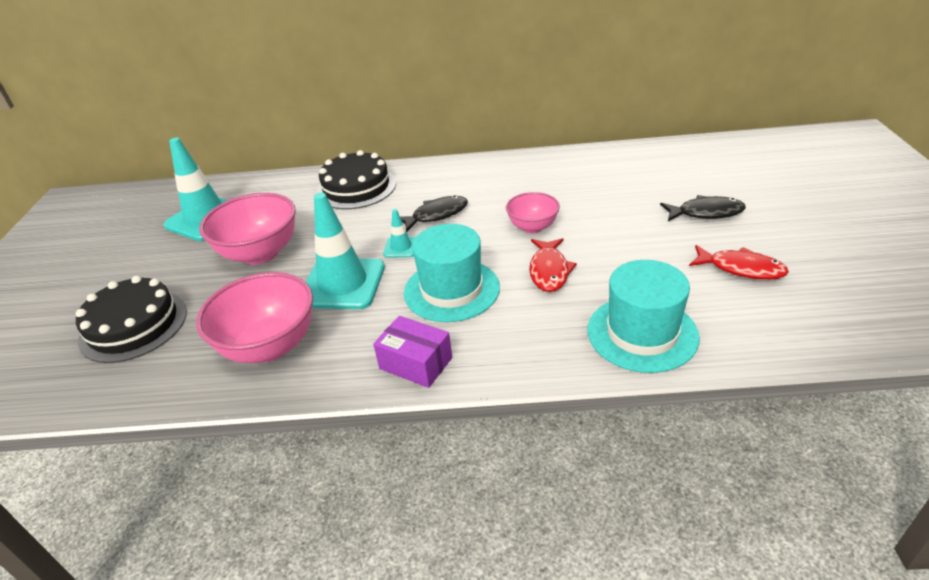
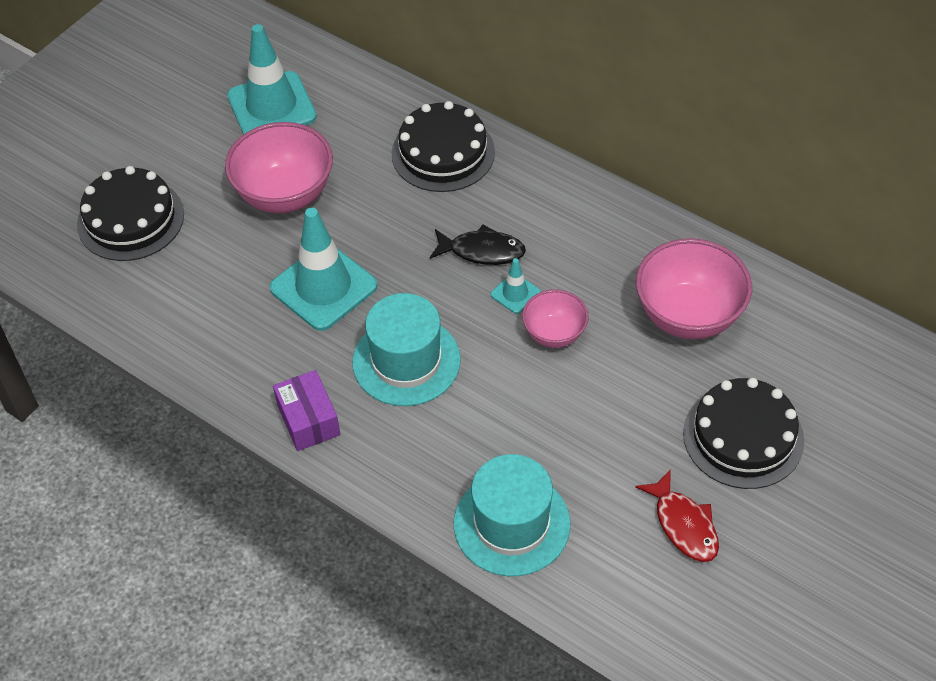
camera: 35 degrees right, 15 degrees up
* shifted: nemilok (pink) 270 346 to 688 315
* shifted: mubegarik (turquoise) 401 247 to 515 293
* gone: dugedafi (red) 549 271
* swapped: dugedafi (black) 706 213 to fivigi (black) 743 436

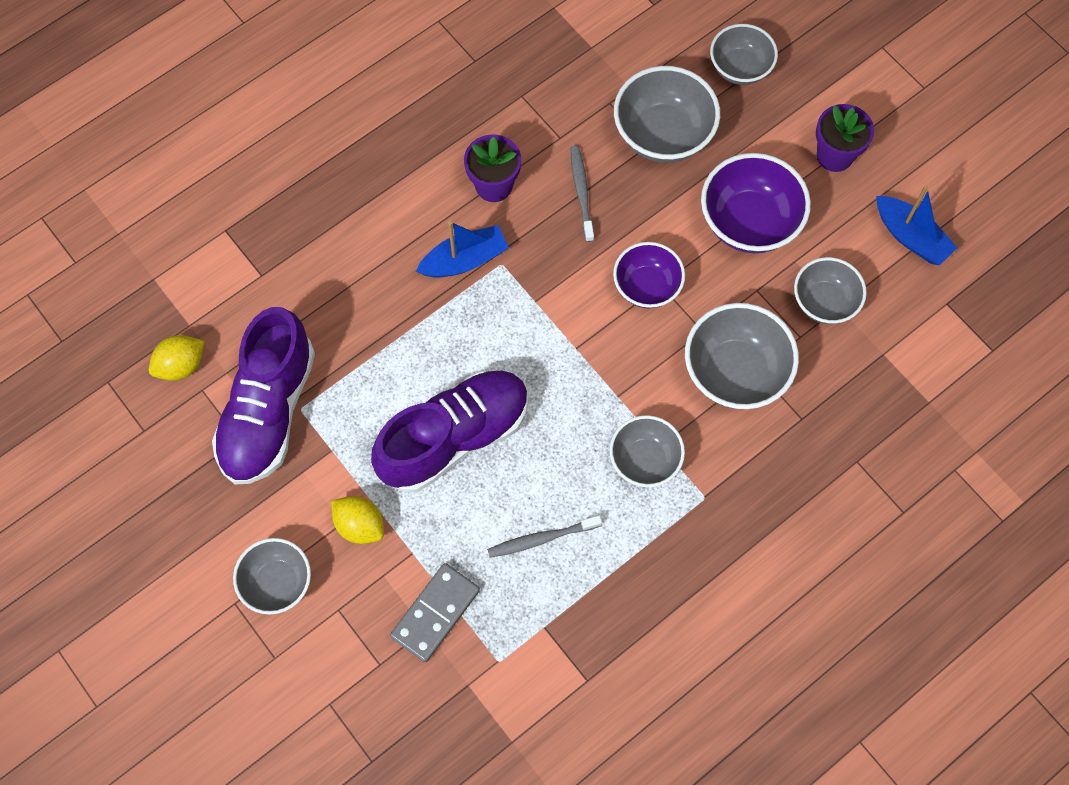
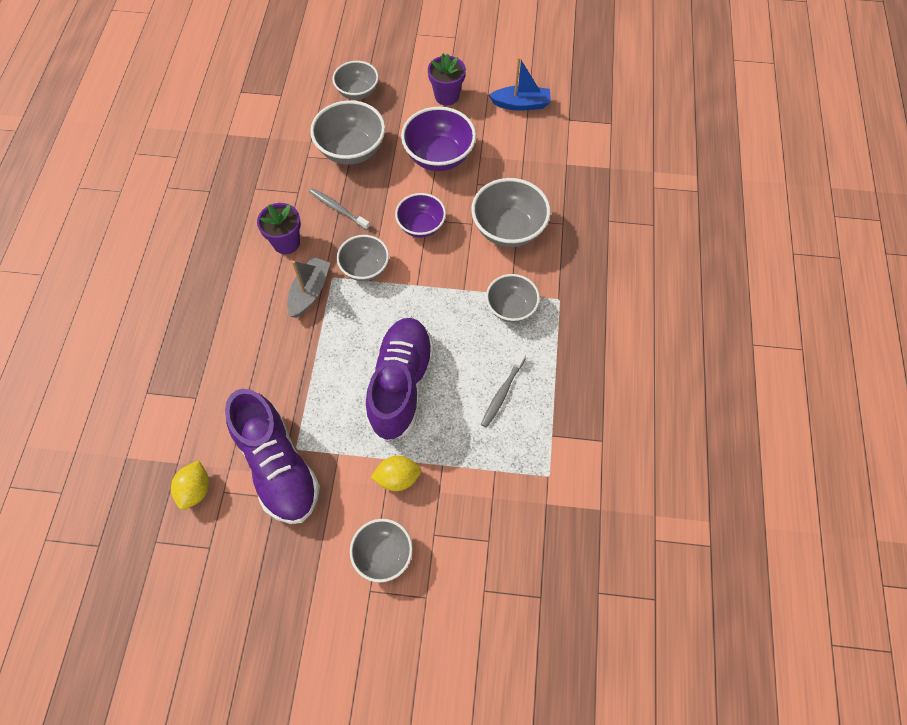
camera: 45 degrees left, 5 degrees down
* gone: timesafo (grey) 435 613
* repainted: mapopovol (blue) 464 260 to mapopovol (grey) 310 292
* shifted: nemilok (grey) 824 302 to 365 268

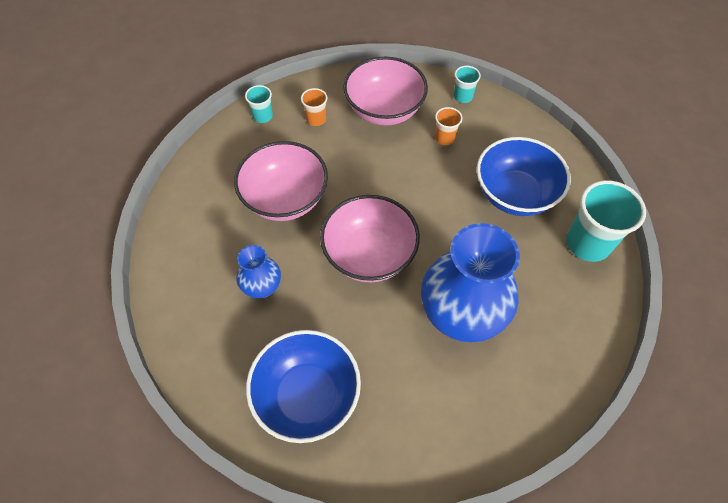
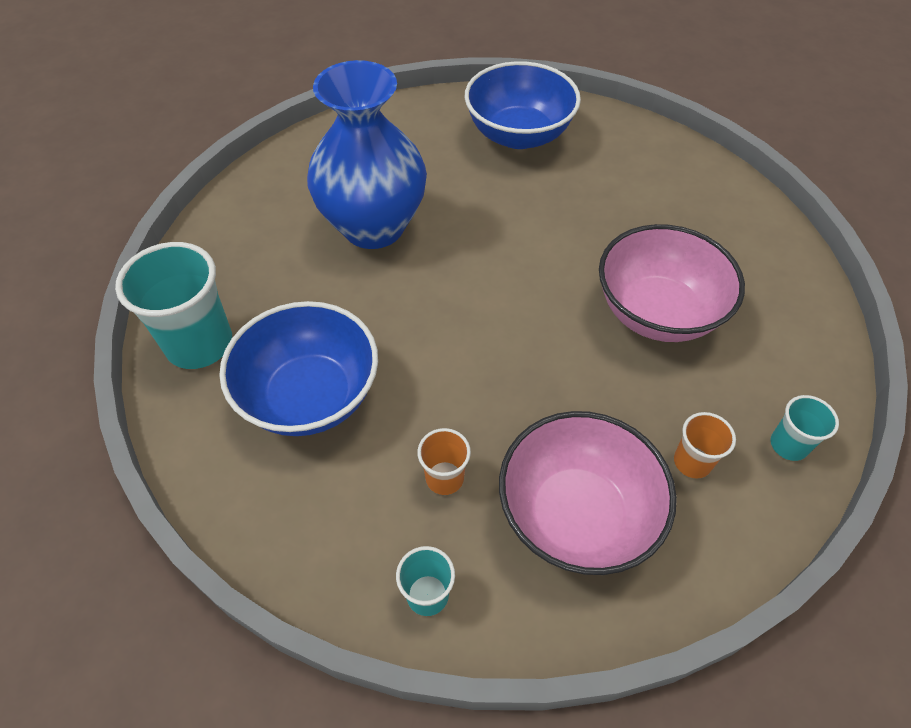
camera: 165 degrees right, 5 degrees down
* gone: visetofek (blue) 262 287
* gone: nemilok (pink) 369 255

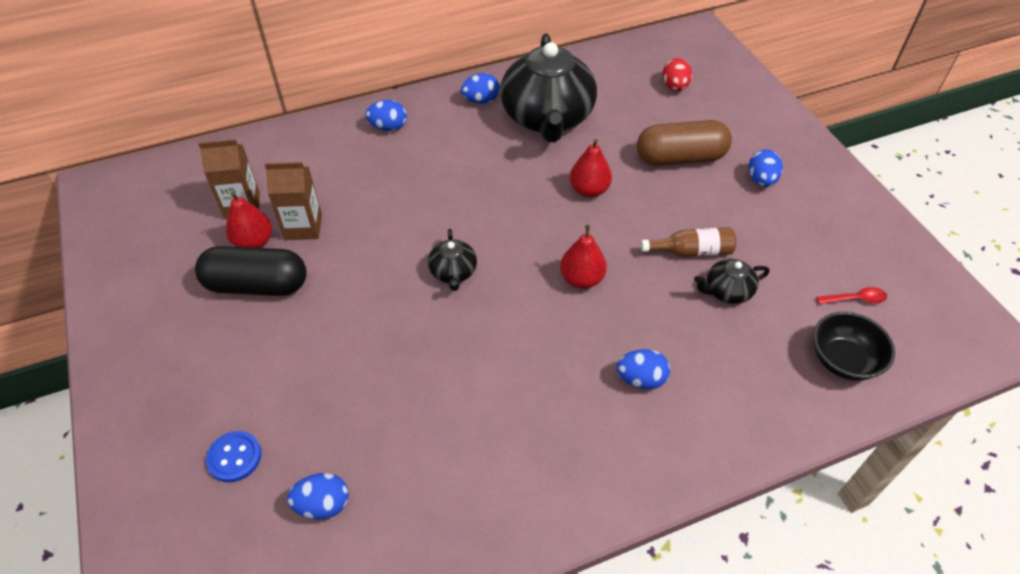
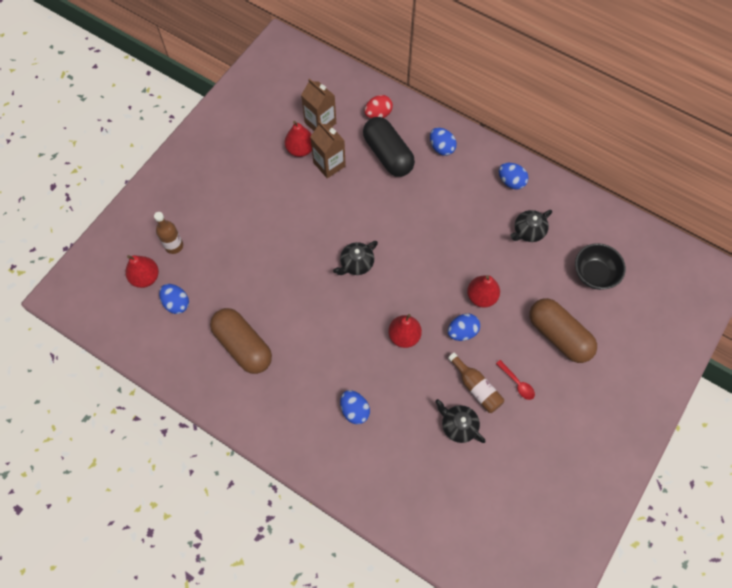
camera: 55 degrees right, 15 degrees up
* shifted: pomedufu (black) 257 285 to 388 155
* swapped: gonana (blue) 234 457 to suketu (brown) 174 246
* scaled: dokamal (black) 547 118 = 528 231 x0.43
* shifted: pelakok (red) 674 87 to 378 114
* shifted: pelakok (blue) 761 180 to 462 332
* shifted: nemilok (black) 842 360 to 594 274
* shifted: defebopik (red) 855 299 to 517 383
* new: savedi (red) 145 277
* new: pomedufu (brown) 243 346

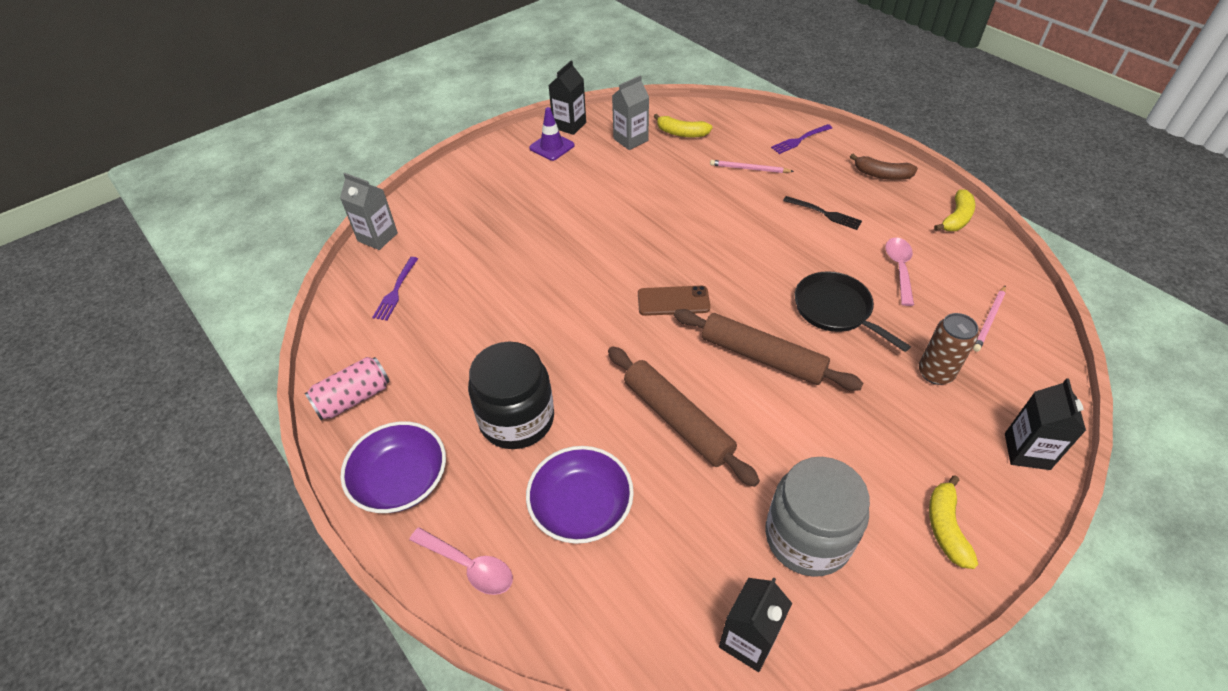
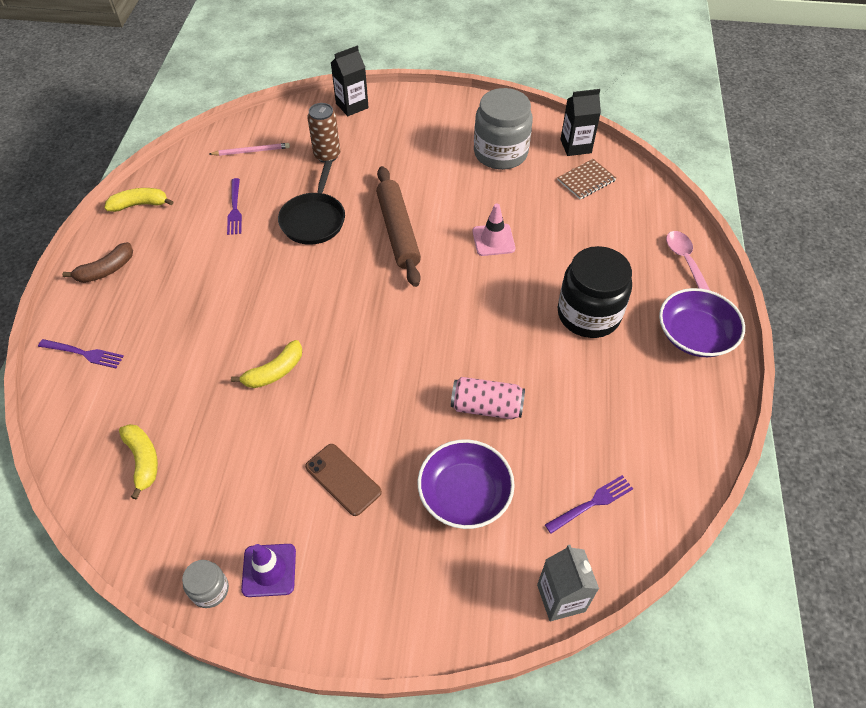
camera: 135 degrees left, 5 degrees up
* shifted: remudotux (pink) 353 398 to 486 407
* shifted: nemilok (purple) 581 506 to 464 494
* swapped: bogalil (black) 569 125 to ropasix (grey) 210 590
* swapped: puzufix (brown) 677 420 to mubegarik (pink) 493 240
* gone: bogalil (grey) 630 140
* shifted: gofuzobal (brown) 673 301 to 343 479
* gone: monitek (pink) 749 169
* gone: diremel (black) 824 213
* rotated: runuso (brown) 882 175 = 106 270 75 degrees clockwise
* swapped: defebopik (pink) 899 268 to diremel (purple) 235 209
* shifted: runuso (yellow) 946 527 to 274 371
* new: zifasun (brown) 586 180

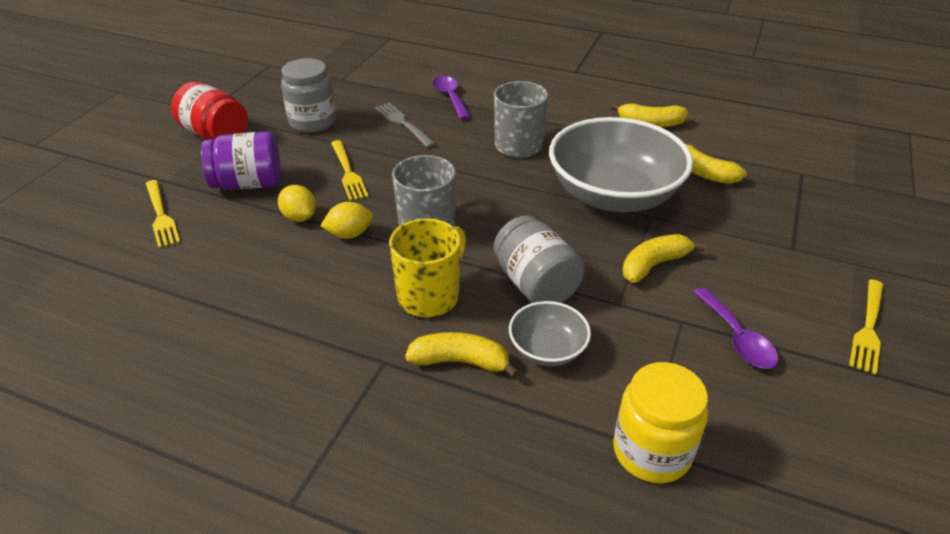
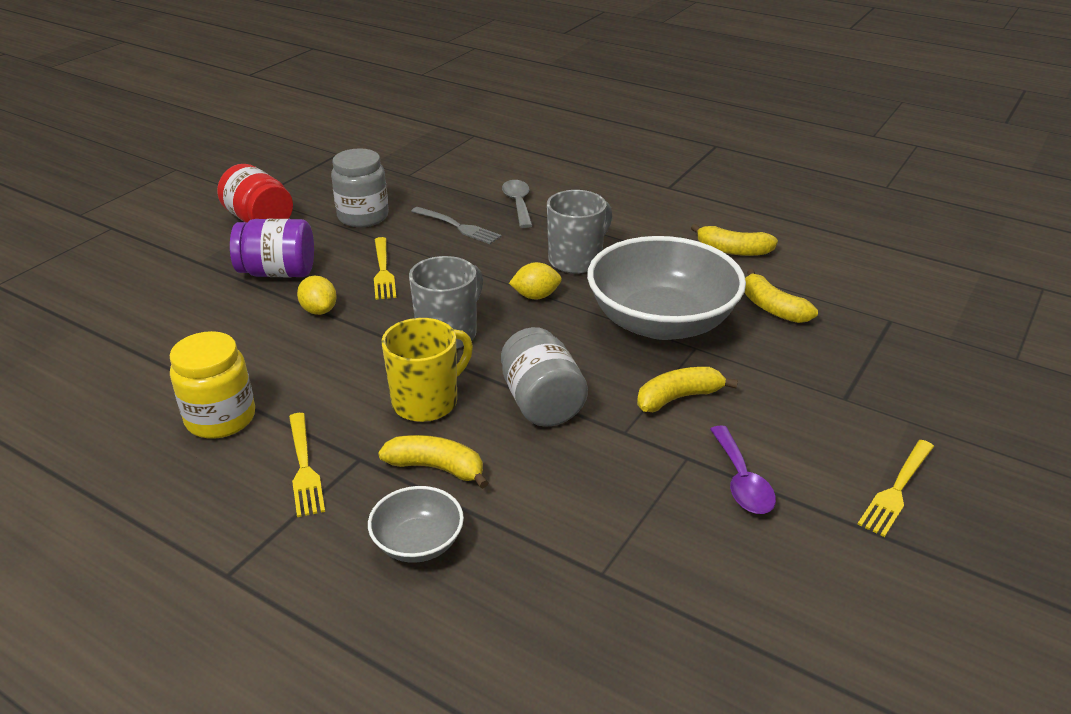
camera: 10 degrees right, 5 degrees down
* shifted: diremel (yellow) 161 215 to 304 467
* shifted: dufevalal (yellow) 349 234 to 536 296
* rotated: diremel (grey) 403 123 = 458 226 150 degrees clockwise
* repainted: defebopik (purple) 450 97 to defebopik (grey) 518 204
* shifted: nemilok (grey) 547 349 to 418 543
* shifted: ropasix (yellow) 651 451 to 220 418

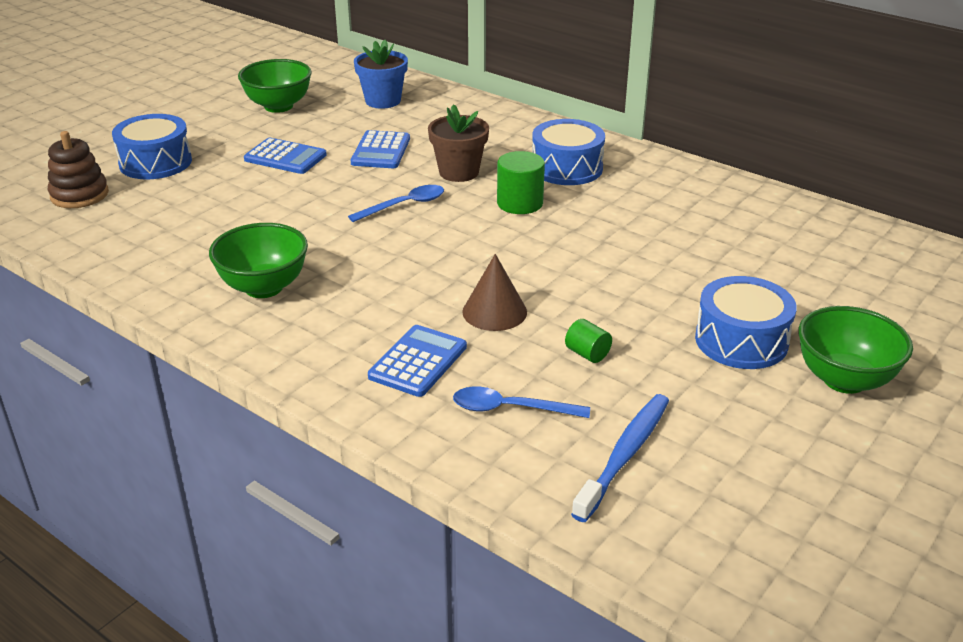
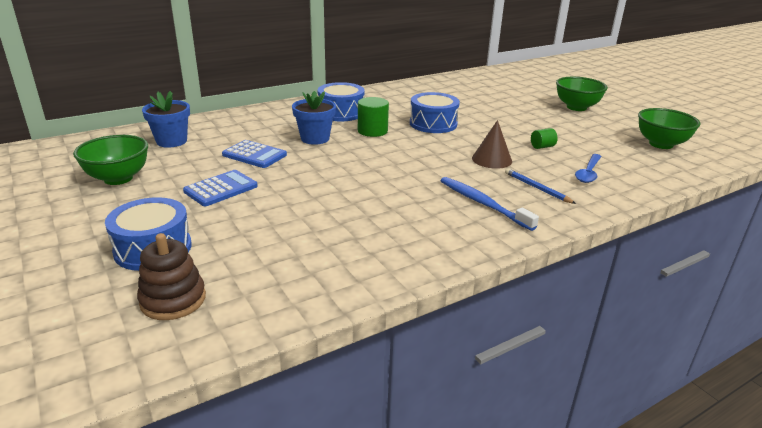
camera: 70 degrees left, 5 degrees down
* shifted: nemilok (green) 264 287 to 661 144
* gone: defebopik (blue) 404 205
* swapped: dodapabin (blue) 418 362 to monitek (blue) 537 188
* repainted: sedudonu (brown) 459 172 to sedudonu (blue) 315 138
* shifted: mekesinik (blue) 624 456 to 483 204
* shifted: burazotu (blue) 741 341 to 433 124

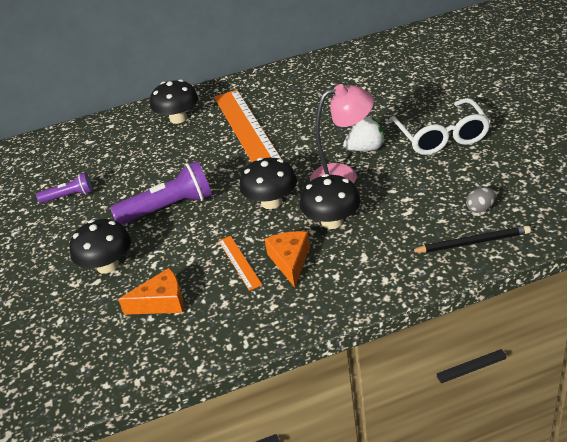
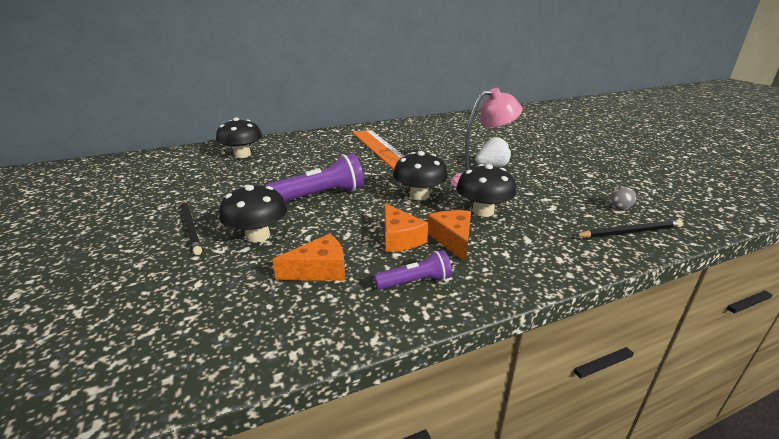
camera: 10 degrees left, 10 degrees down
* shifted: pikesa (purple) 69 196 to 415 282
* shifted: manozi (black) 178 118 to 242 155
* swapped: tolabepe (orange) 239 262 to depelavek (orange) 399 238
* gone: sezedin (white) 441 136
* new: monitek (black) 191 228

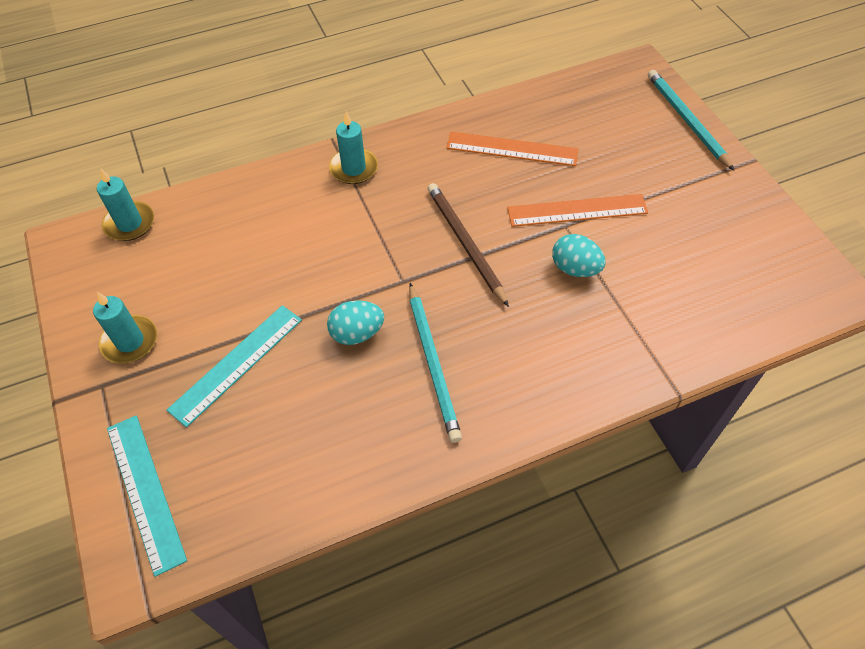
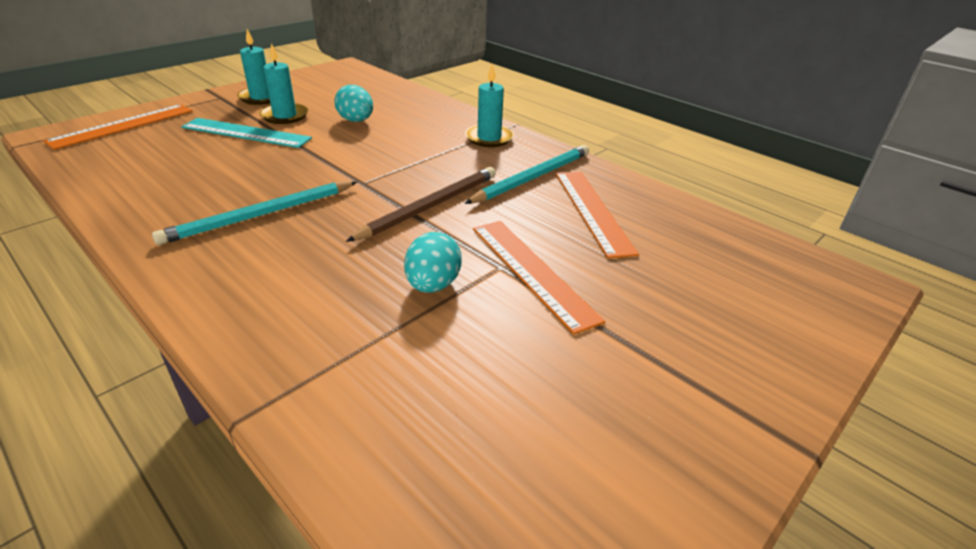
camera: 65 degrees right, 20 degrees down
* shifted: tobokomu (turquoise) 129 223 to 285 116
* repainted: tolabepe (turquoise) 145 491 to tolabepe (orange) 123 126
* shifted: pelakok (turquoise) 357 333 to 356 121
* shifted: monitek (turquoise) 686 120 to 532 177

